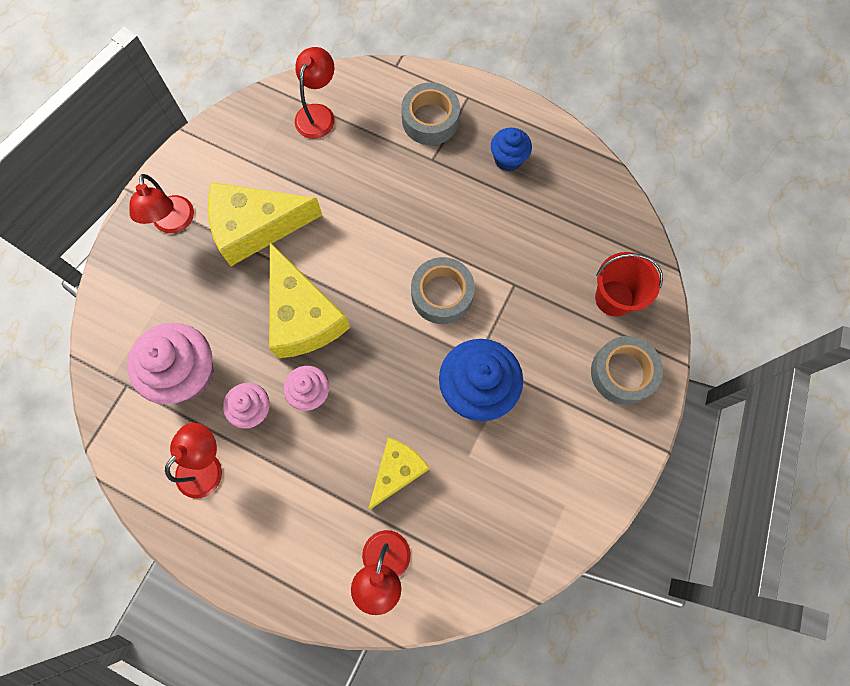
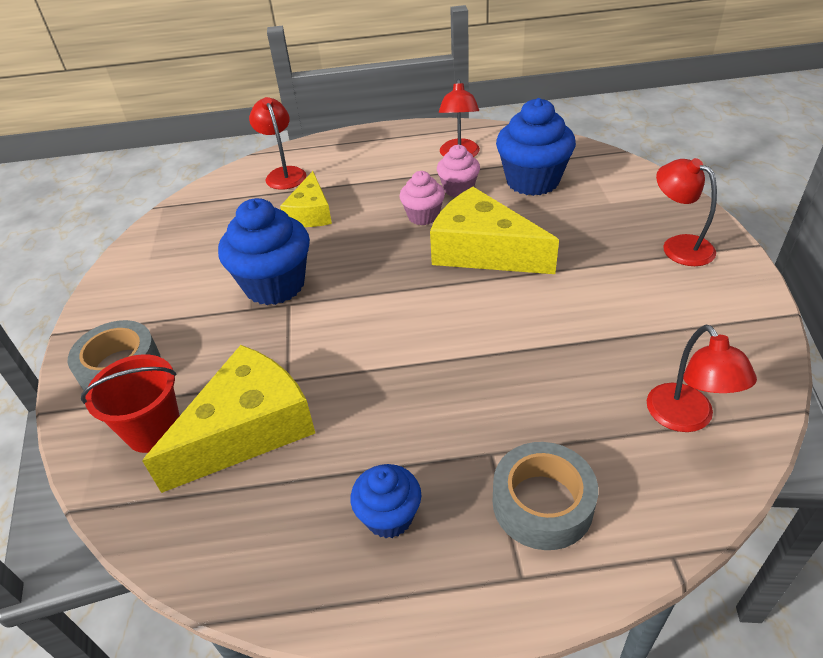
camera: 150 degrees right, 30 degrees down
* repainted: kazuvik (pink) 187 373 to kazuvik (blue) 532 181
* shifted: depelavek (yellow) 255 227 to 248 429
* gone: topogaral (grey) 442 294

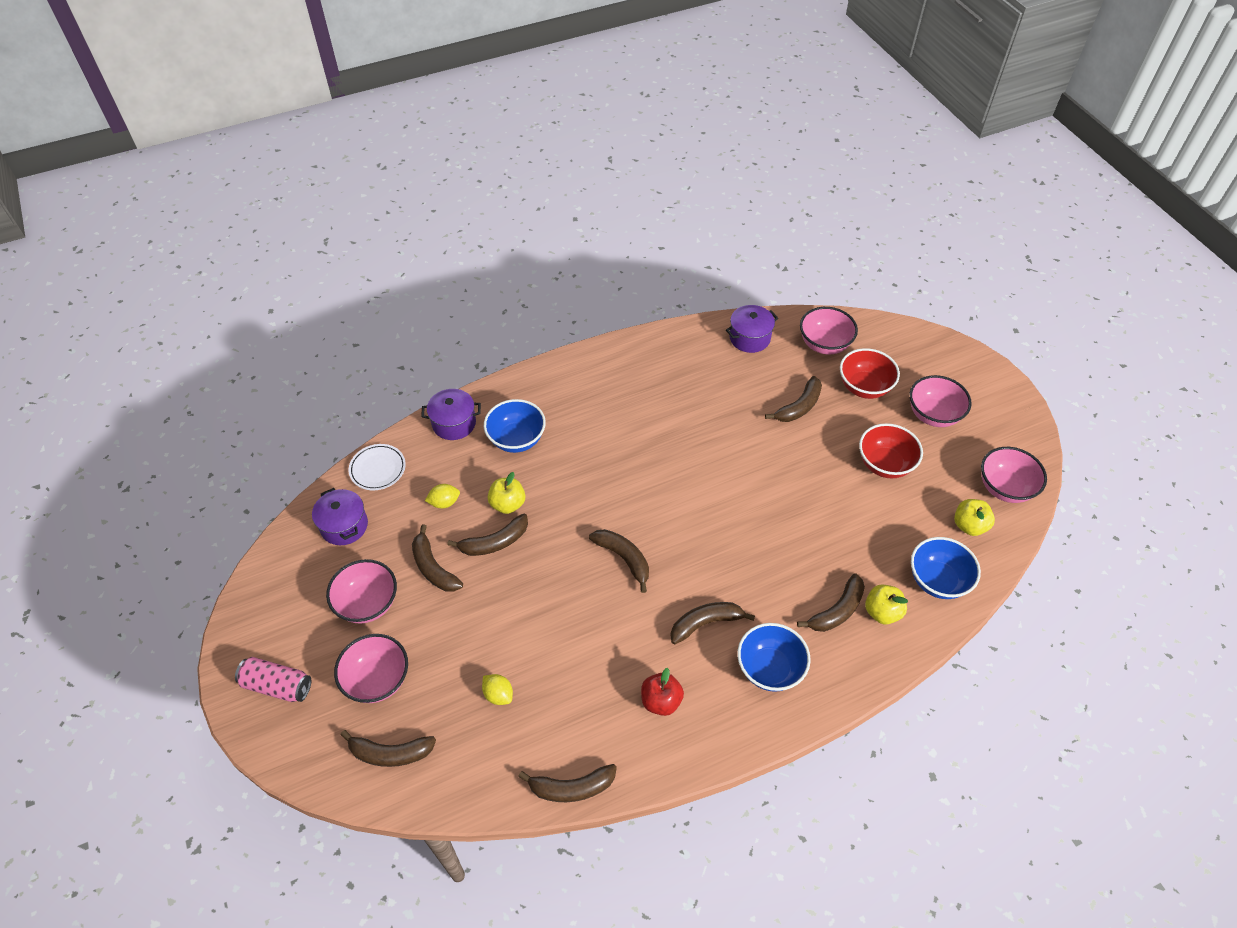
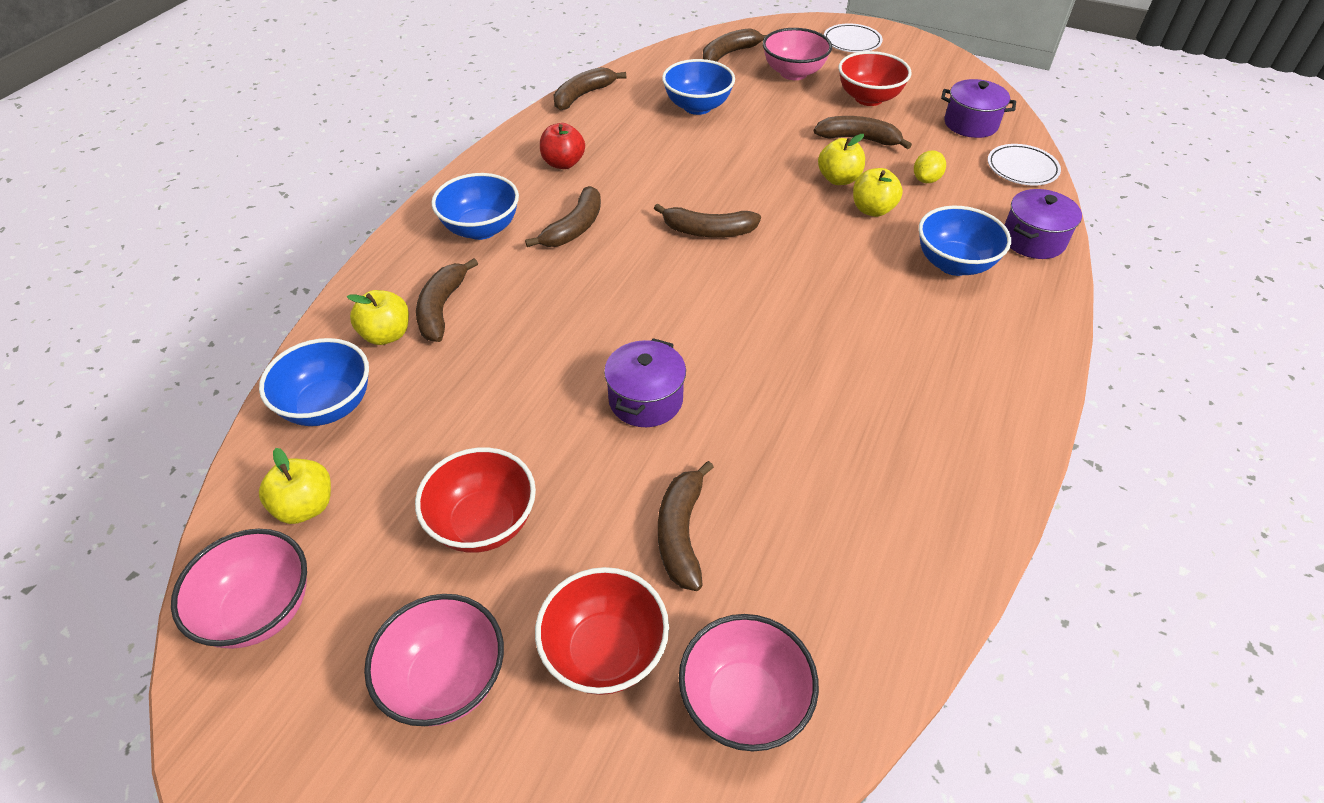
camera: 140 degrees right, 5 degrees down
* swapped: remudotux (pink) 277 685 to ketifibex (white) 852 42
* repainted: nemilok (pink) 368 603 to nemilok (red) 868 98
* swapped: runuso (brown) 494 542 to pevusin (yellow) 838 179
* swapped: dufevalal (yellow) 498 694 to nemilok (blue) 697 107
* shifted: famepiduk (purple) 749 338 to 646 400

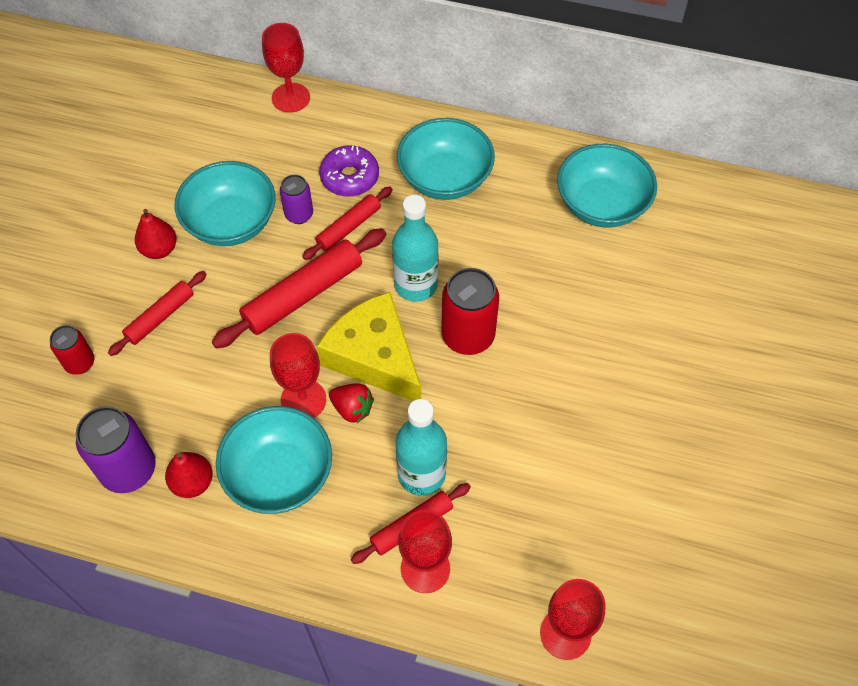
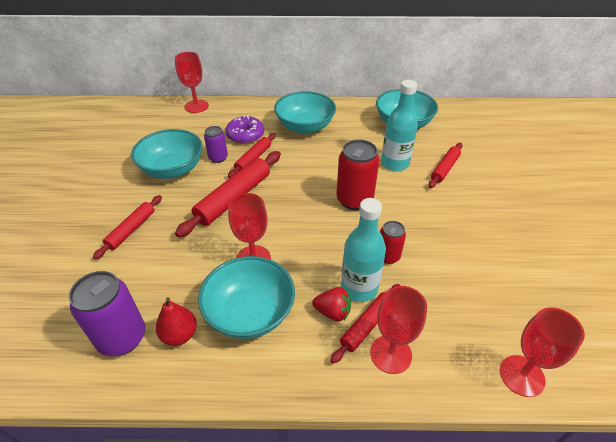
camera: 15 degrees left, 15 degrees down
* shifted: remudotux (red) 80 363 to 388 256
* gone: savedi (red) 159 249
* gone: depelavek (yellow) 374 357
* shifted: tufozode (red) 352 409 to 333 312
* shifted: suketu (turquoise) 415 285 to 394 164
* new: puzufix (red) 445 169

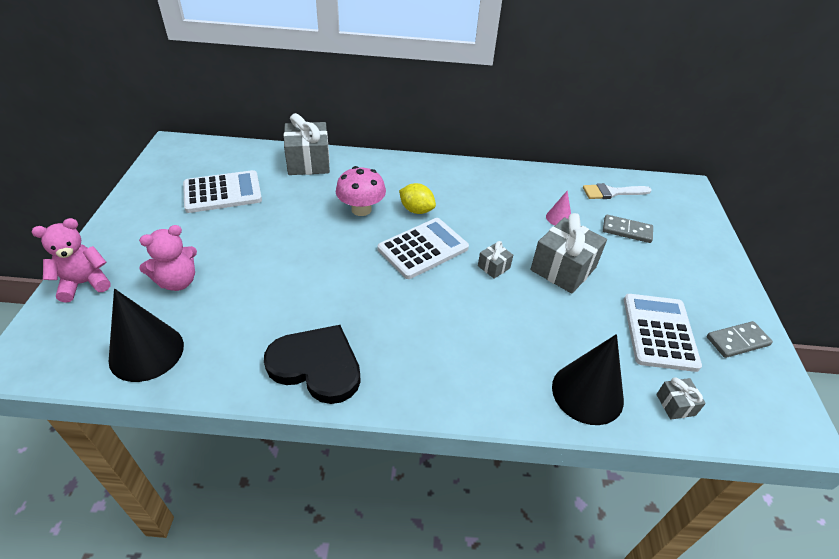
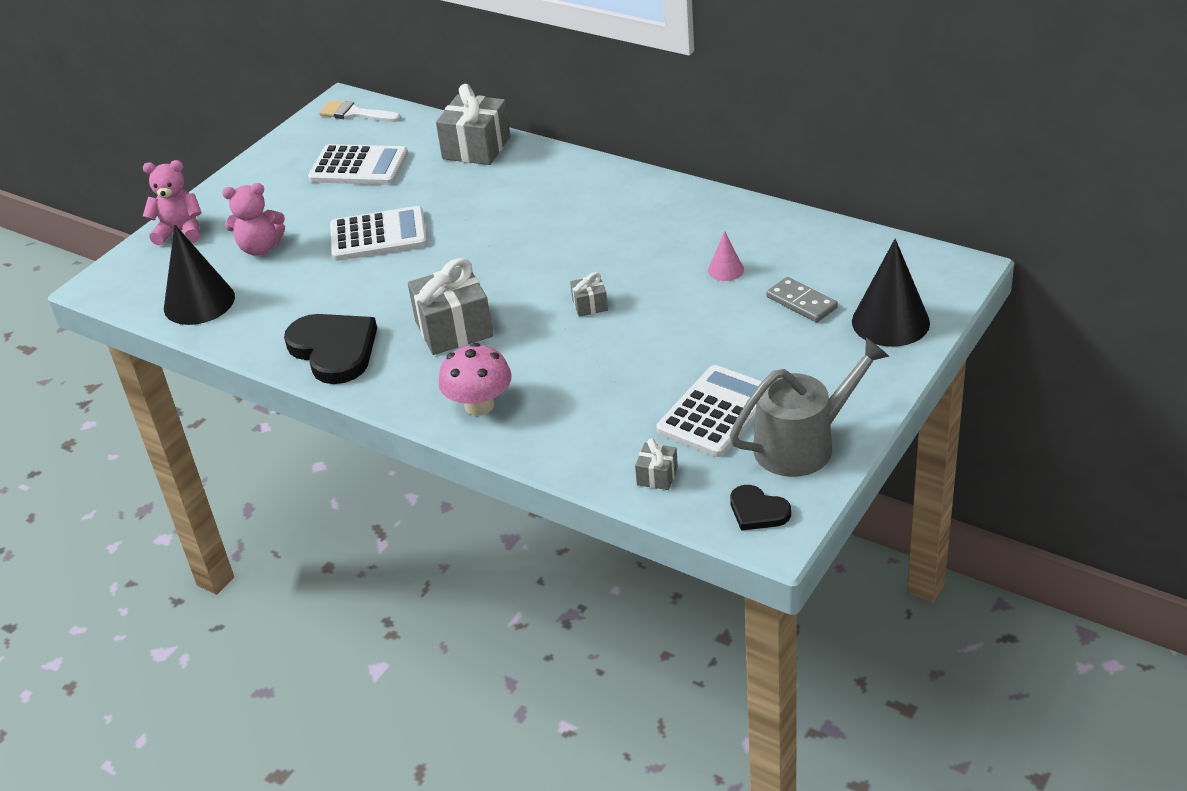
camera: 35 degrees right, 5 degrees down
* shifted: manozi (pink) 361 209 to 479 405
* shifted: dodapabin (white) 423 248 to 378 235
* gone: dufevalal (yellow) 416 210
* shifted: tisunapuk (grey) 563 269 to 454 329
* shifted: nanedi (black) 587 393 to 890 322
* shifted: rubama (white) 612 192 to 355 114
* swapped: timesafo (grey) 737 341 to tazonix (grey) 802 444
* new: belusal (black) 757 511

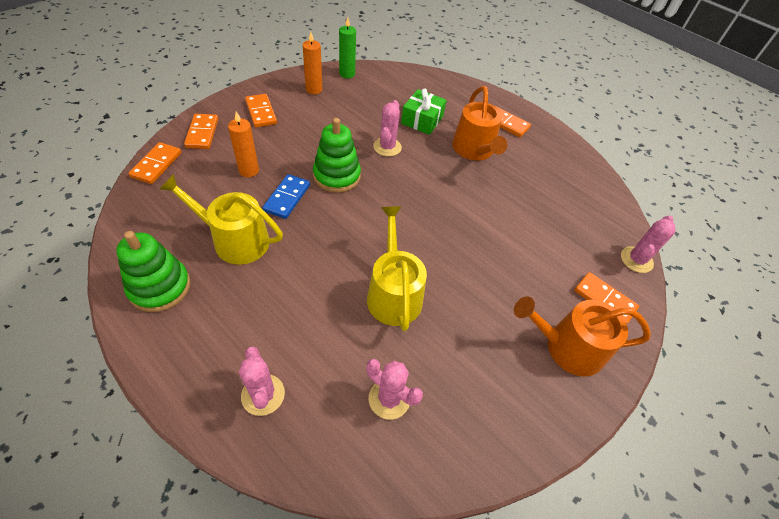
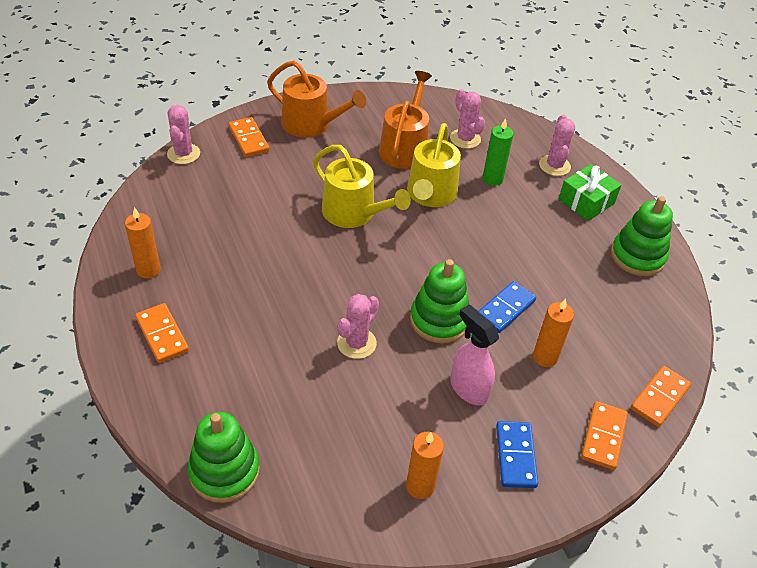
camera: 155 degrees left, 5 degrees down
* shifted: tazonix (yellow) 235 240 to 354 213
* repainted: timesafo (orange) 261 112 to timesafo (blue) 515 456
* shifted: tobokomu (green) 347 74 to 492 179
* shifted: tisunapuk (green) 422 120 to 586 201
* shifted: tazonix (orange) 474 150 to 405 148
* rotated: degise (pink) 636 260 = 183 154 60 degrees counterclockwise
* new: tobokomu (orange) 148 270
* new: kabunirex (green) 224 471
* new: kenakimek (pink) 468 388

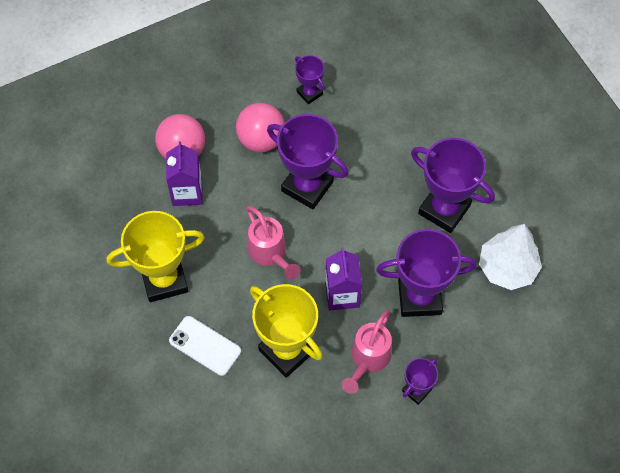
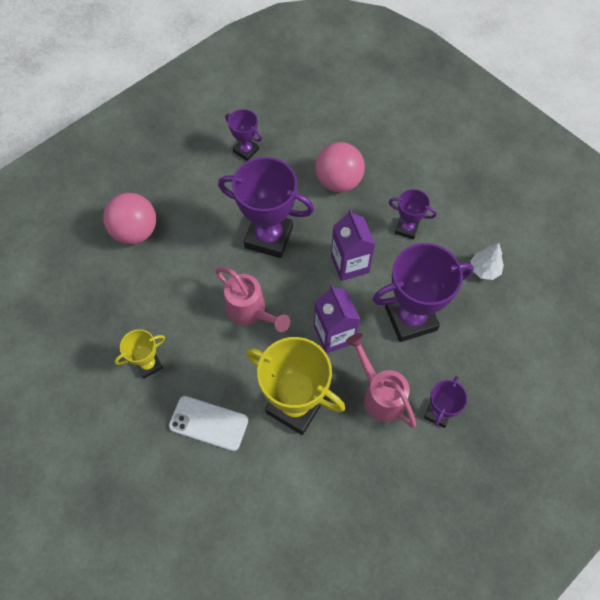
camera: 15 degrees left, 0 degrees up
* scaled: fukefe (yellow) 164 280 = 148 364 x0.52
* shifted: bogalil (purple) 187 192 to 350 264
* shifted: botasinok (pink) 261 140 to 338 182
* rotated: tazonix (pink) 368 359 = 379 394 135 degrees clockwise
* scaled: fukefe (purple) 444 209 = 406 228 x0.52
* scaled: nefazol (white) 507 268 = 484 269 x0.53

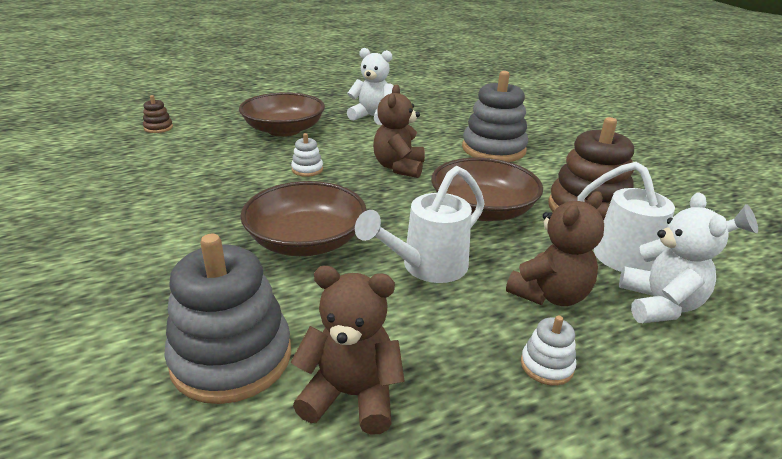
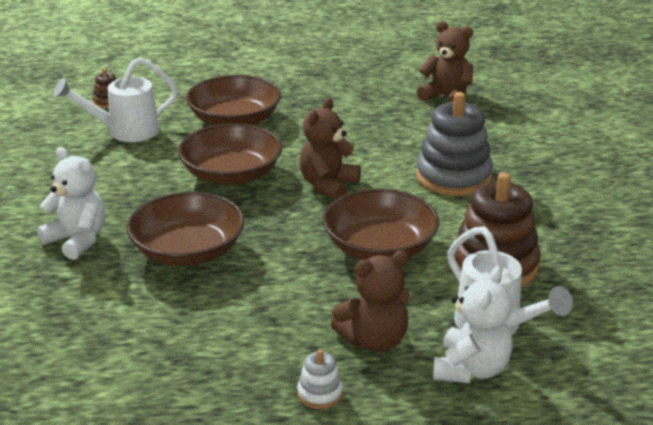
camera: 20 degrees right, 0 degrees up
* gone: kabunirex (grey) 232 357
* swapped: kabunirex (white) 307 169 to nemilok (brown) 231 174
* shifted: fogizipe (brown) 351 395 to 446 97
* shifted: fogizipe (white) 372 117 to 77 240
* shifted: tazonix (white) 427 267 to 125 132

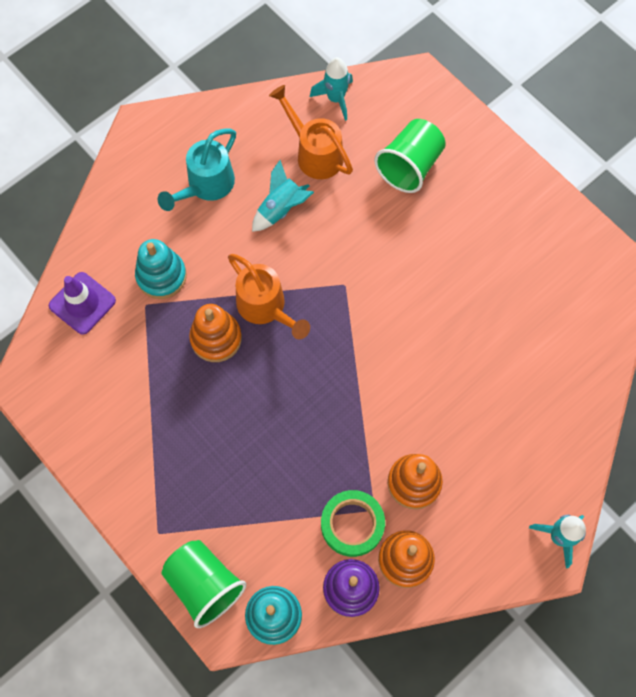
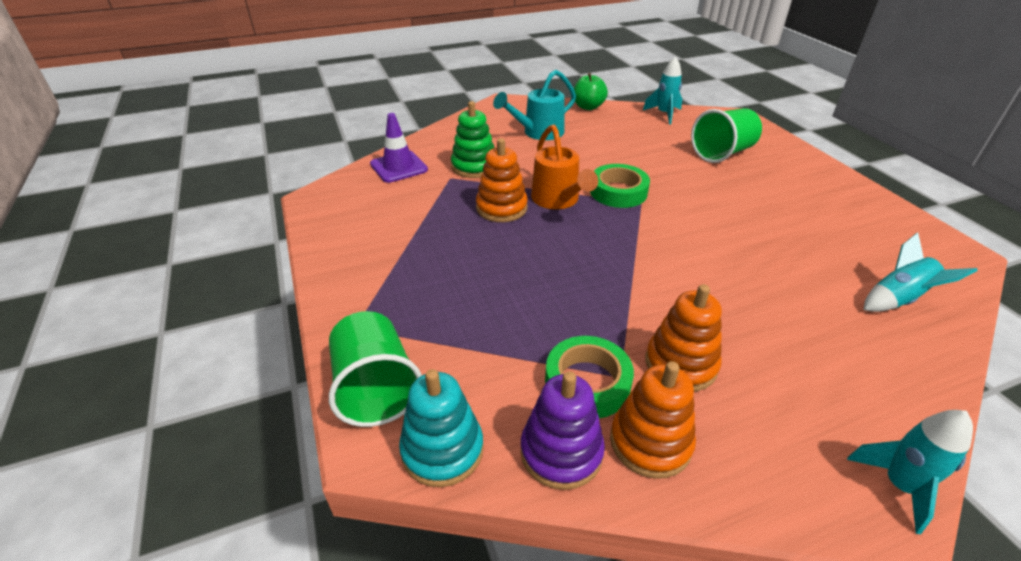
camera: 20 degrees right, 30 degrees down
* repainted: kabunirex (turquoise) 161 276 to kabunirex (green) 474 166
* shifted: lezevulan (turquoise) 281 209 to 898 299
* gone: tazonix (orange) 315 153
* new: pevusin (green) 588 107
* new: topogaral (green) 618 192

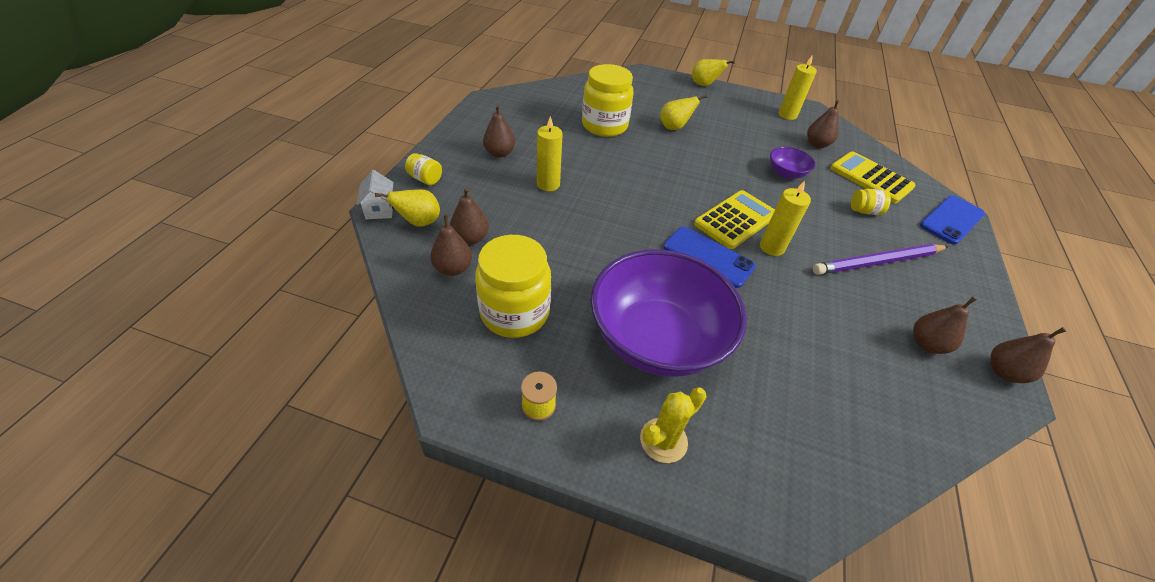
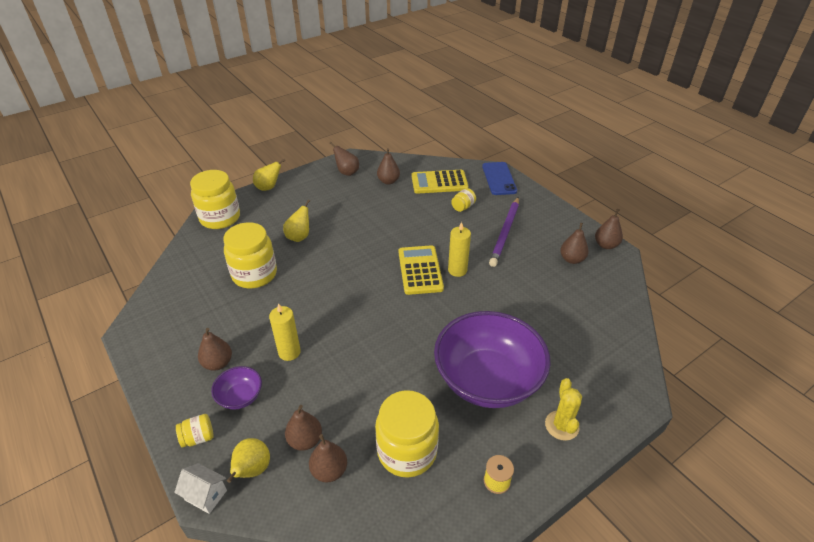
camera: 50 degrees left, 5 degrees down
* gone: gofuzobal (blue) 708 257
* shifted: nemilok (purple) 786 173 to 240 397
* swapped: tobokomu (yellow) 787 115 to savedi (brown) 347 172
* new: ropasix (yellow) 220 218

